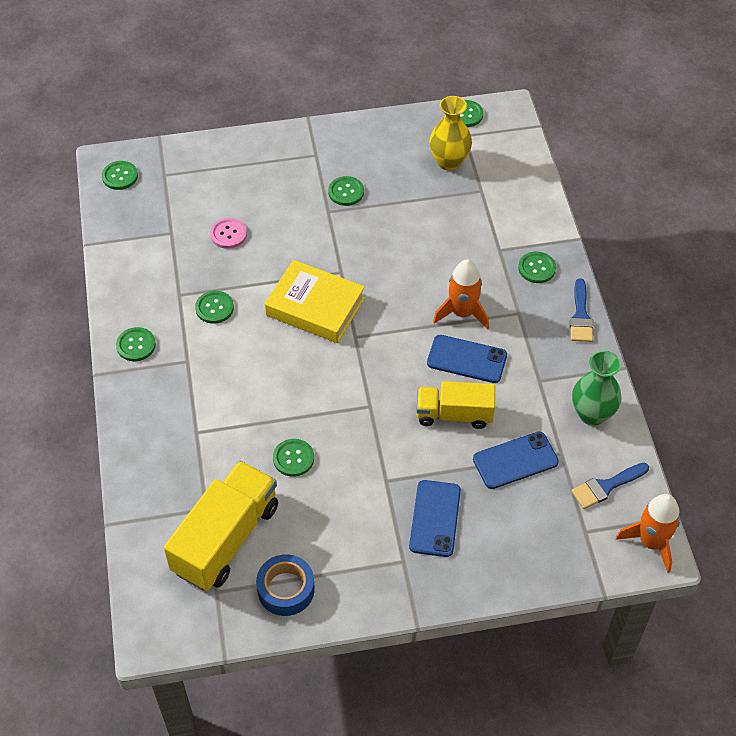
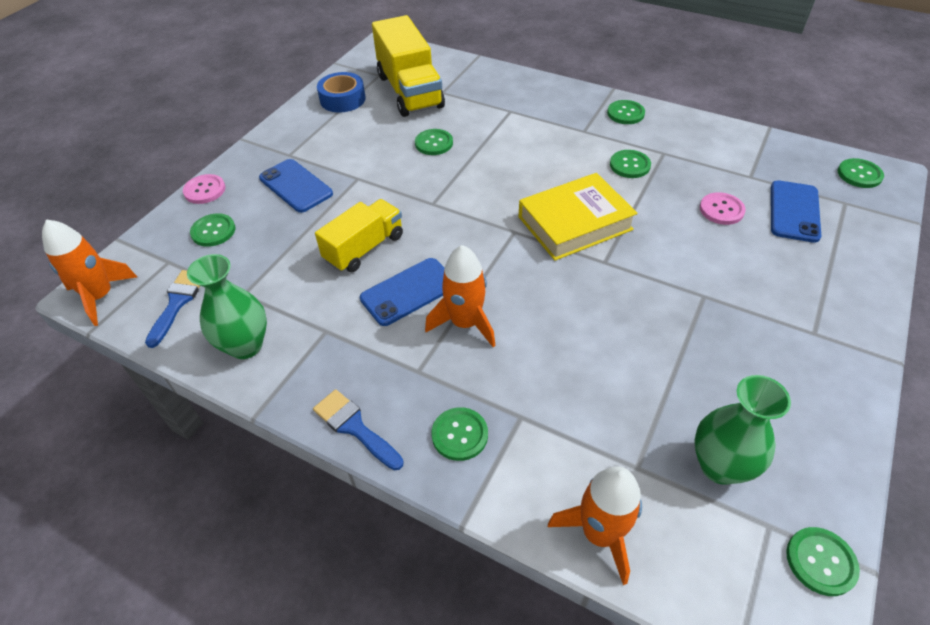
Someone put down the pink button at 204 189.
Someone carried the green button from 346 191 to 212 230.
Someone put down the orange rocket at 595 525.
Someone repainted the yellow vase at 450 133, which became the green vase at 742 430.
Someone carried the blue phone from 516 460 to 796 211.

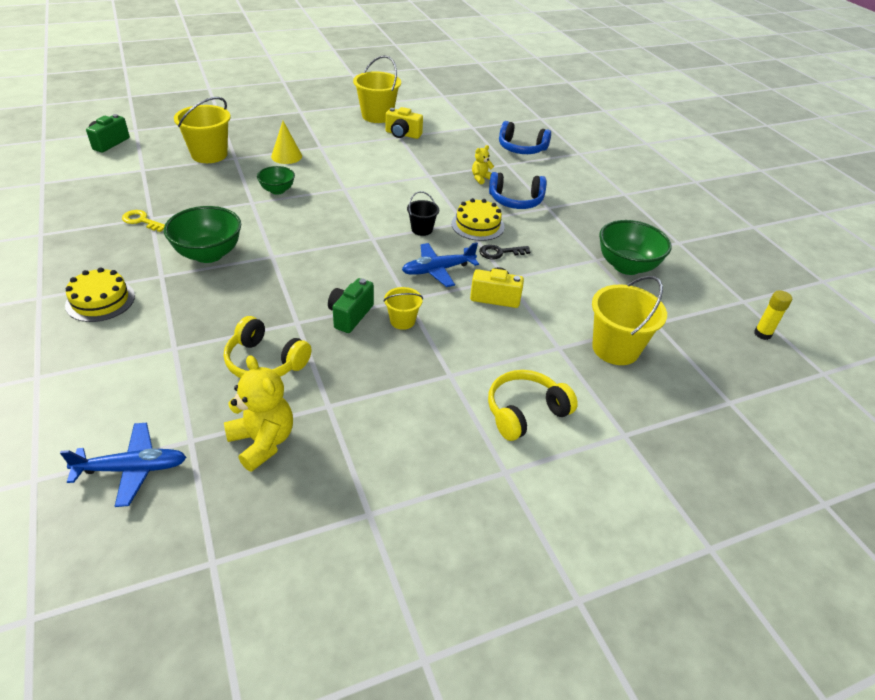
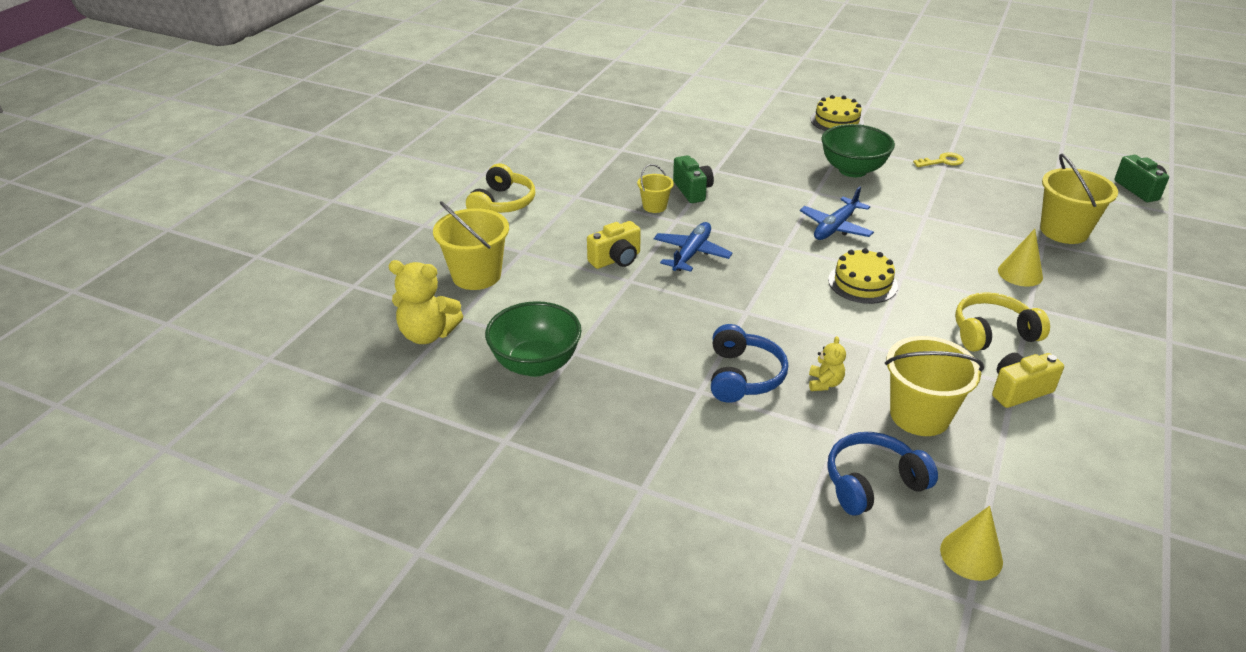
Someone carried the yellow teddy bear from 258 413 to 425 302.
Someone rotated the blue headphones at 518 190 by 135 degrees clockwise.
Someone carried the blue plane from 123 465 to 837 213.
Someone carried the yellow cake from 478 219 to 863 276.
Someone carried the yellow bucket from 377 89 to 934 386.
Someone put down the yellow cone at 971 543.
Someone carried the yellow headphones from 267 347 to 1002 322.
Someone took away the green bowl at 276 180.
Someone took away the black bucket at 423 213.
Someone took away the black key at 504 252.
Someone took away the yellow glue stick at 773 315.

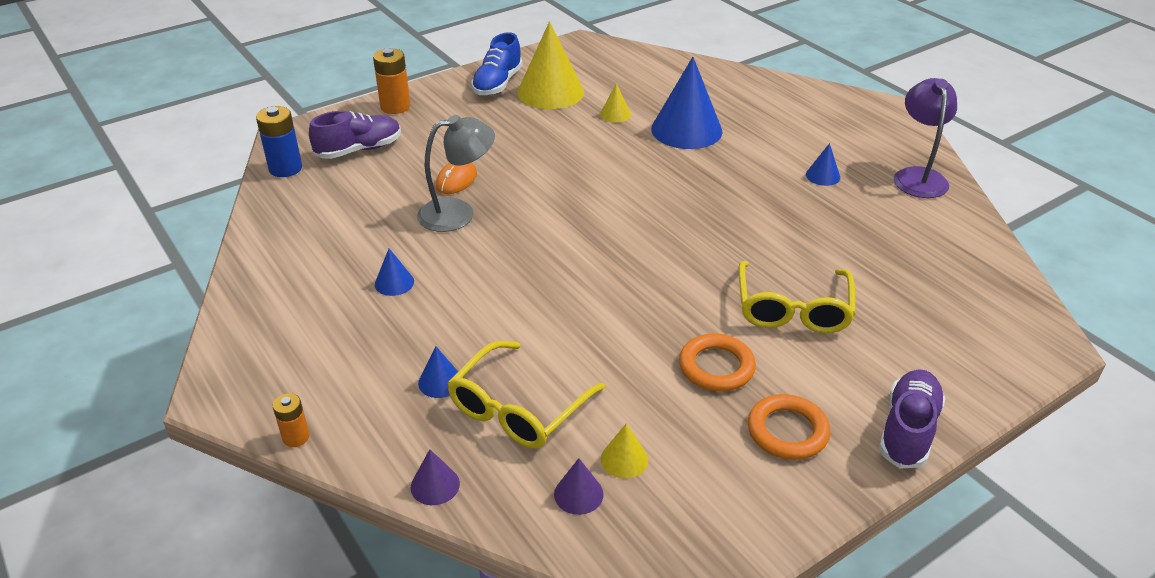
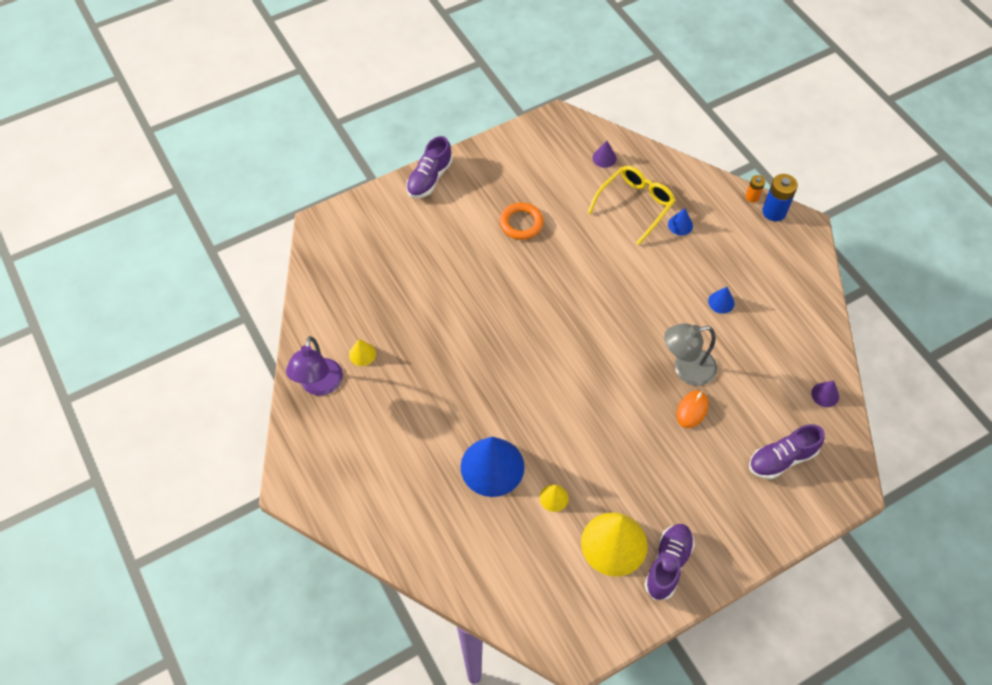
Someone carried the yellow cone from 624 451 to 362 352.
Someone repainted the blue shoe at 497 63, which became the purple shoe at 669 562.
Someone carried the blue battery from 279 141 to 780 197.
Someone carried the purple cone from 435 477 to 825 393.
Someone took away the orange battery at 391 81.
Someone took away the yellow glasses at 797 297.
Someone took away the orange ring at 789 427.
Someone took away the blue cone at 823 164.

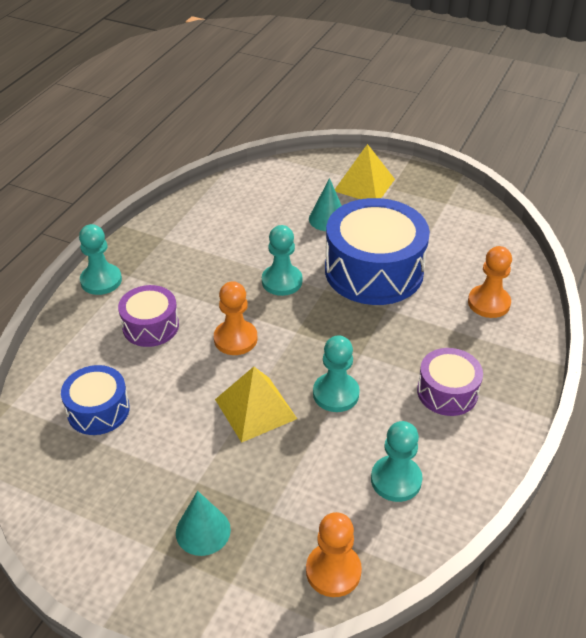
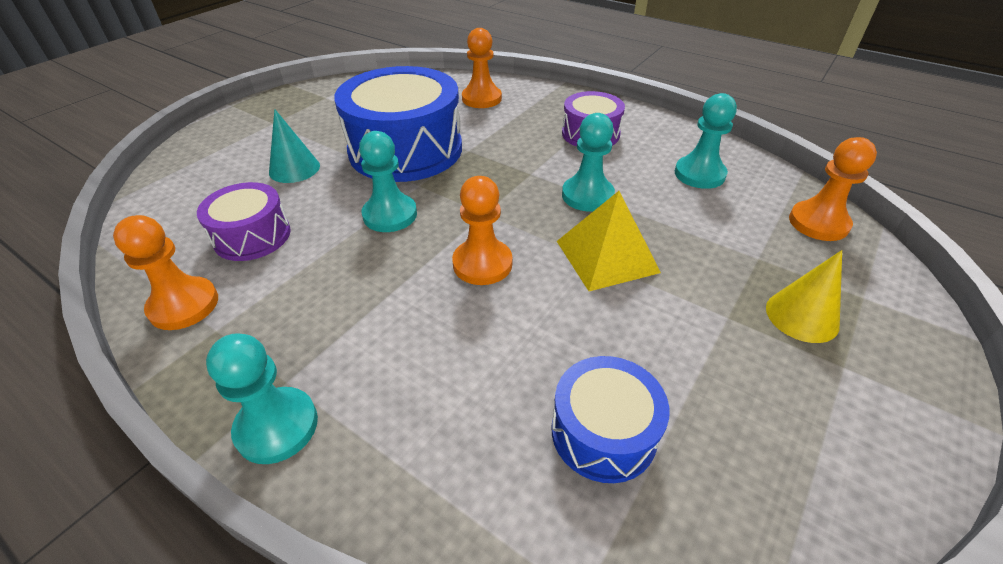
Someone put down the orange pawn at 165 272.
Someone carried the purple drum from 148 316 to 244 221.
Someone repainted the turquoise cone at 203 523, which became the yellow cone at 804 296.
Someone took away the yellow pyramid at 365 171.

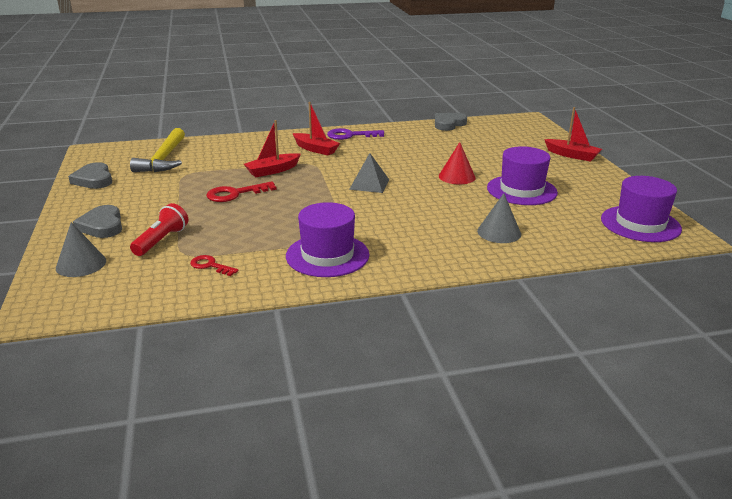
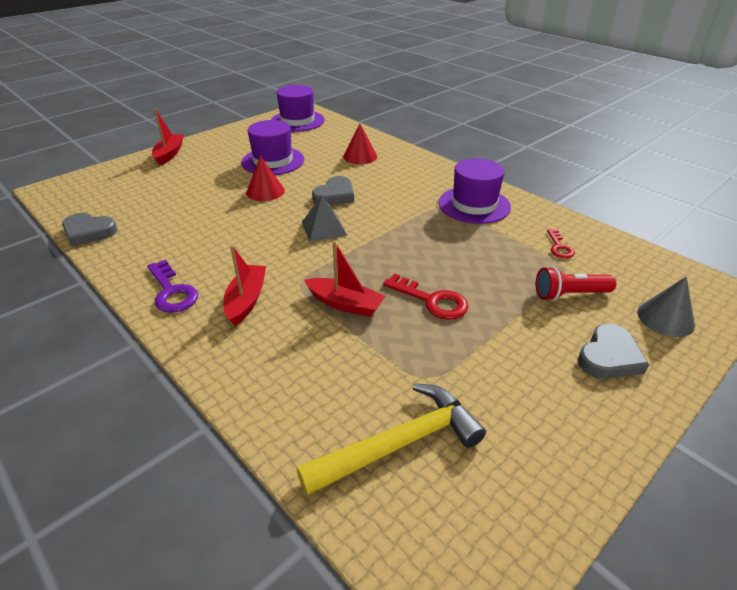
Someone carried the grey heart from 90 175 to 333 190.
Someone repainted the grey cone at 499 218, which became the red cone at 360 144.

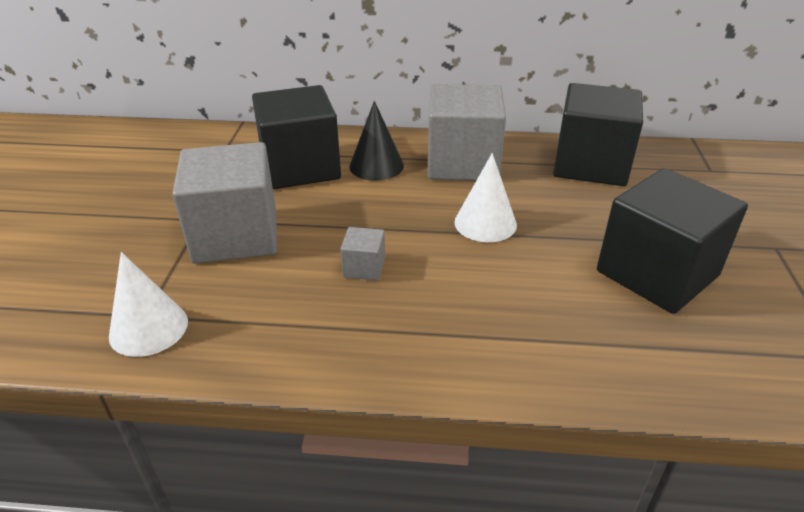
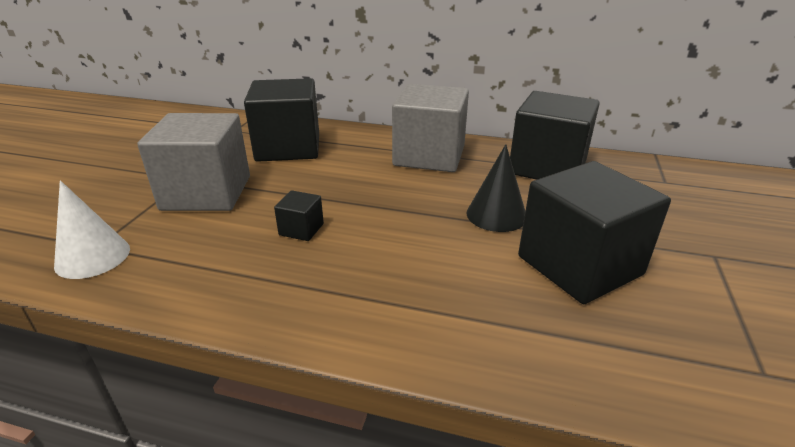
Someone repainted the grey cube at 362 254, which became the black cube at 299 215.
Someone carried the black cone from 376 141 to 495 188.
Someone took away the white cone at 485 197.

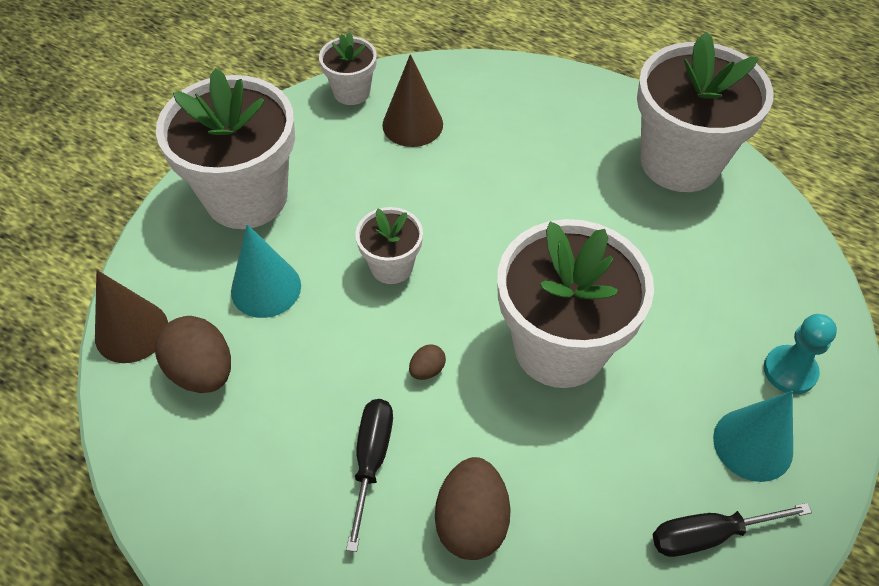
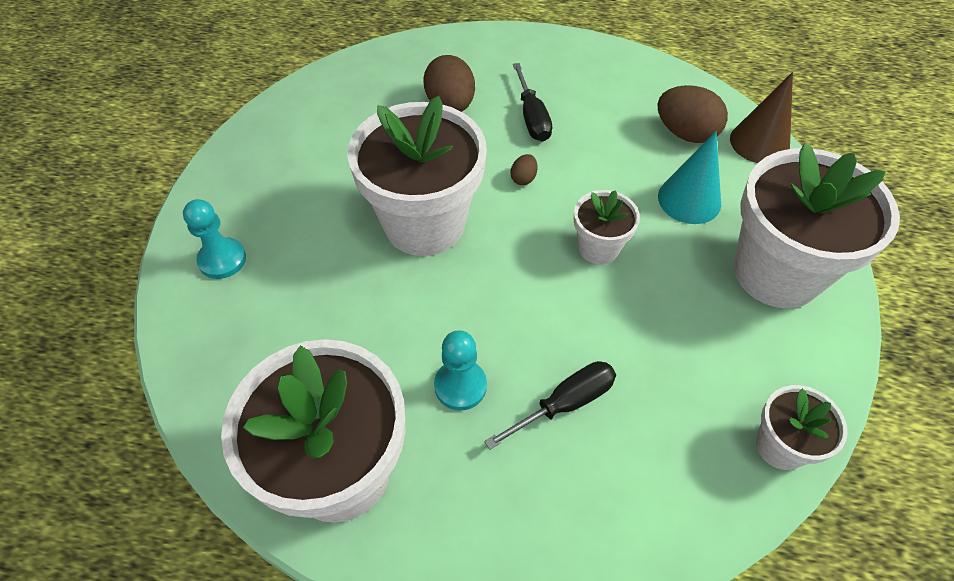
Someone put down the turquoise pawn at 460 370.
Someone carried the black screwdriver from 732 530 to 550 405.
Someone took away the brown cone at 412 100.
Someone took away the turquoise cone at 753 436.

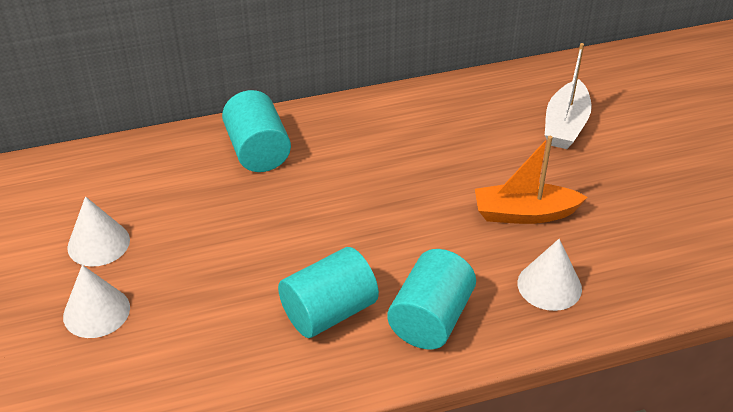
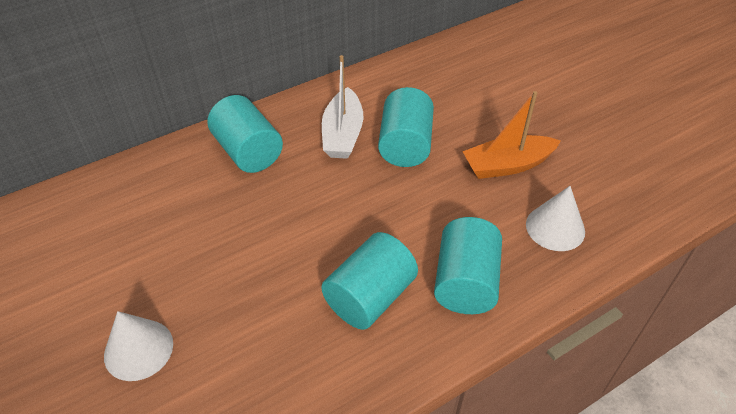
Someone carried the white boat from 568 96 to 342 107.
Someone put down the turquoise cylinder at 406 127.
Someone took away the white cone at 98 231.

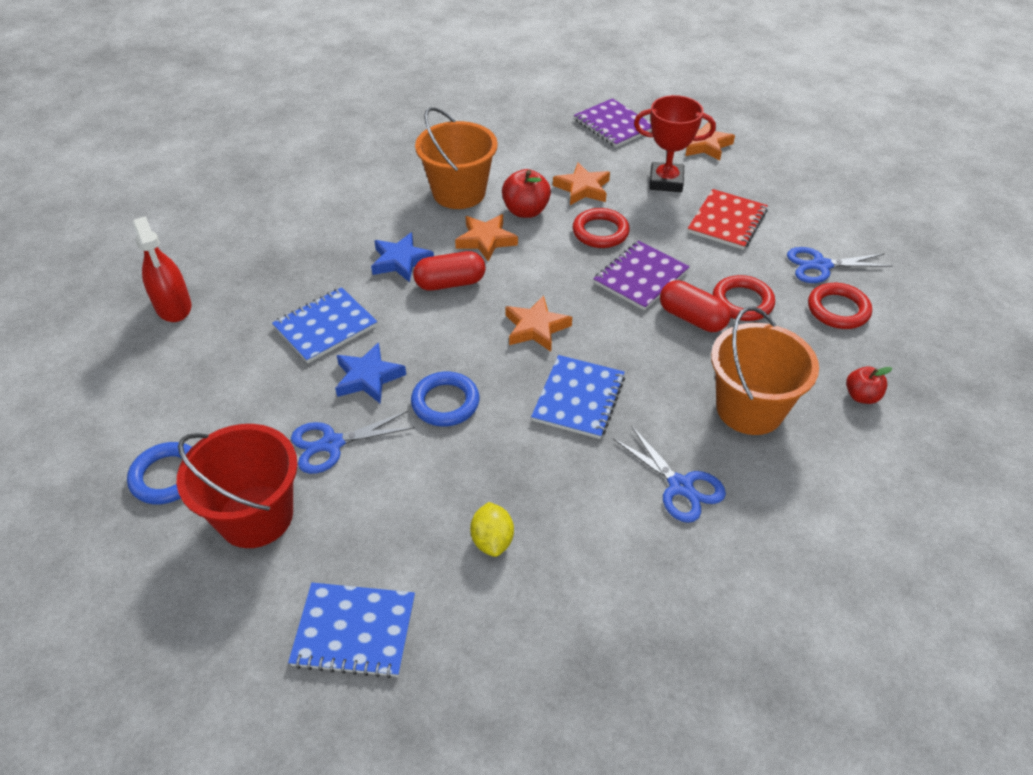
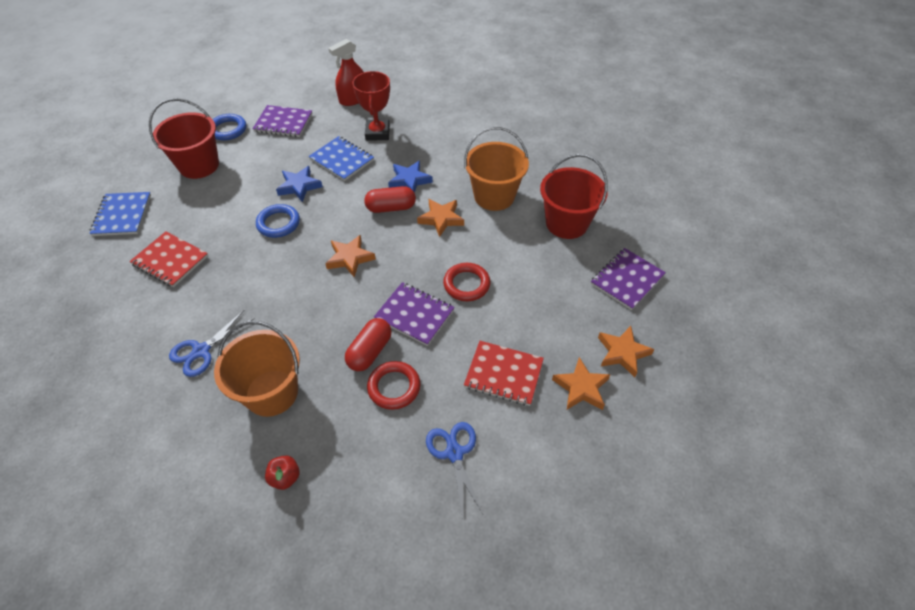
Someone swapped the yellow lemon at 492 529 for the red notebook at 169 259.
Someone put down the purple notebook at 282 121.
Someone carried the red trophy from 675 143 to 371 106.
Someone rotated the red capsule at 449 271 by 75 degrees counterclockwise.
Someone put down the red bucket at 574 196.
Someone carried the orange star from 581 184 to 581 383.
Someone took away the blue scissors at 353 442.
Someone took away the red apple at 526 193.
Someone took away the blue notebook at 578 397.
Someone took away the red ring at 840 306.

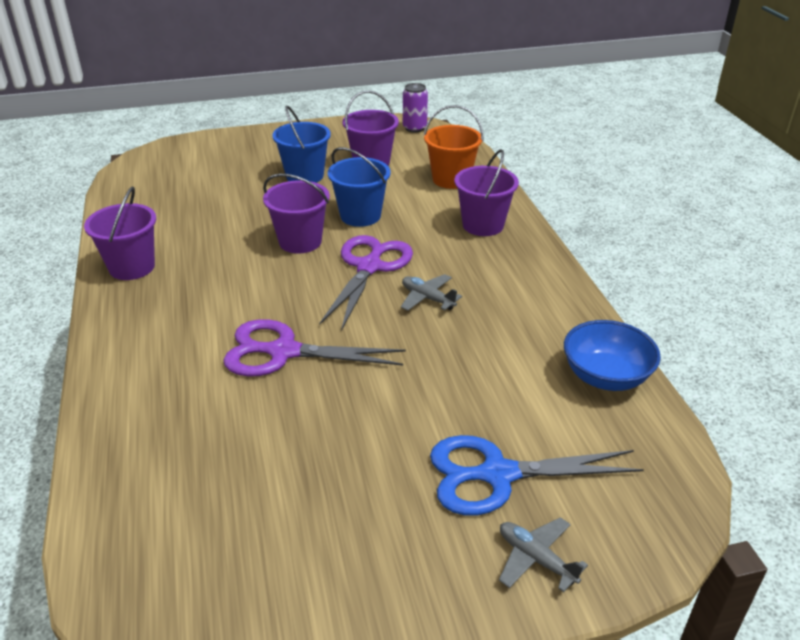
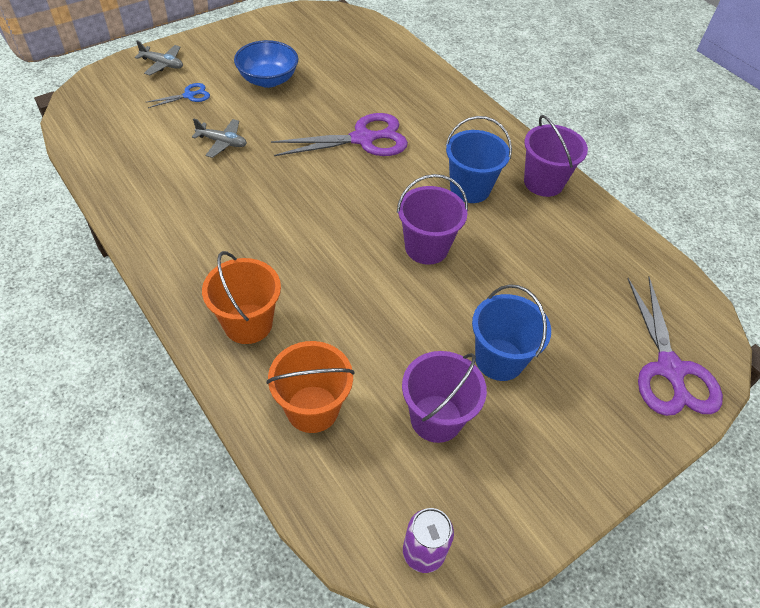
Someone scaled the blue scissors at 537 475 by 0.48.
Someone carried the grey plane from 431 292 to 219 138.
Someone repainted the purple bucket at 486 192, which became the orange bucket at 241 297.
Someone carried the blue bowl from 612 355 to 266 64.
Someone carried the blue bucket from 359 187 to 479 159.
Someone carried the purple scissors from 366 283 to 675 346.

